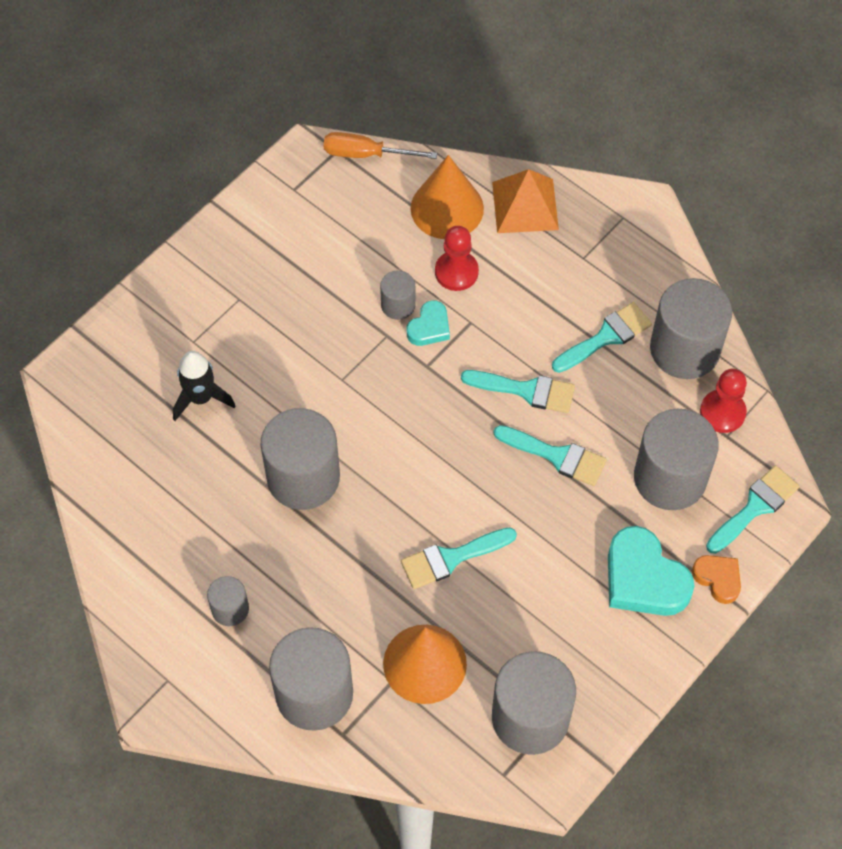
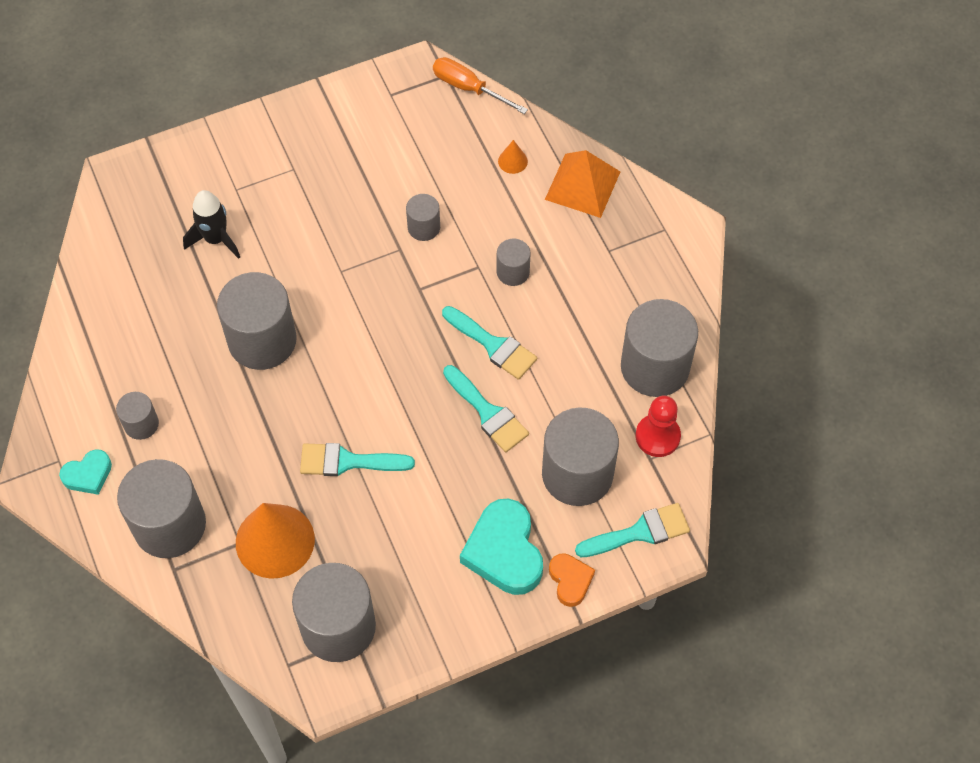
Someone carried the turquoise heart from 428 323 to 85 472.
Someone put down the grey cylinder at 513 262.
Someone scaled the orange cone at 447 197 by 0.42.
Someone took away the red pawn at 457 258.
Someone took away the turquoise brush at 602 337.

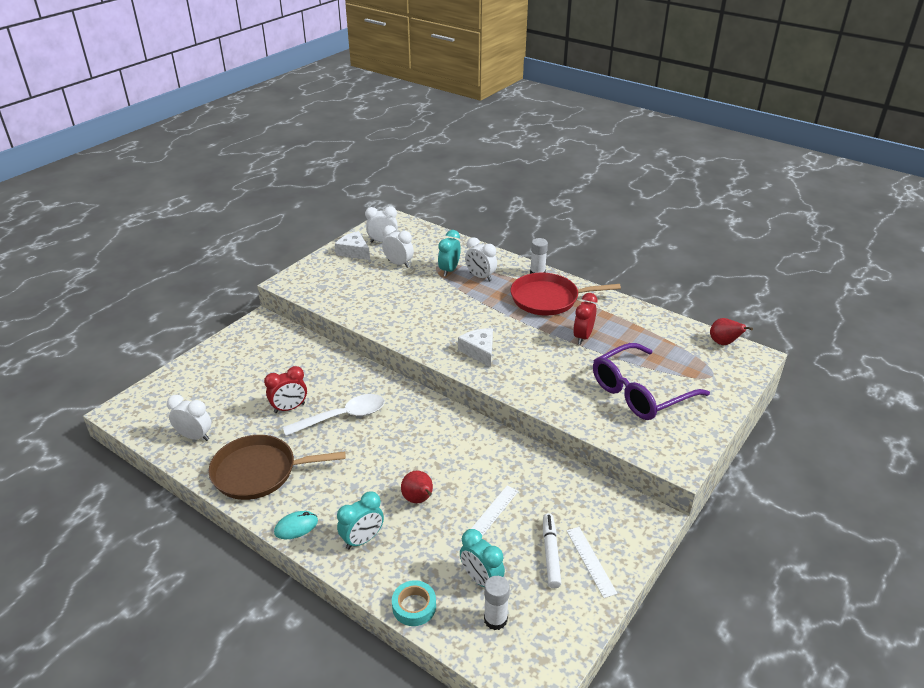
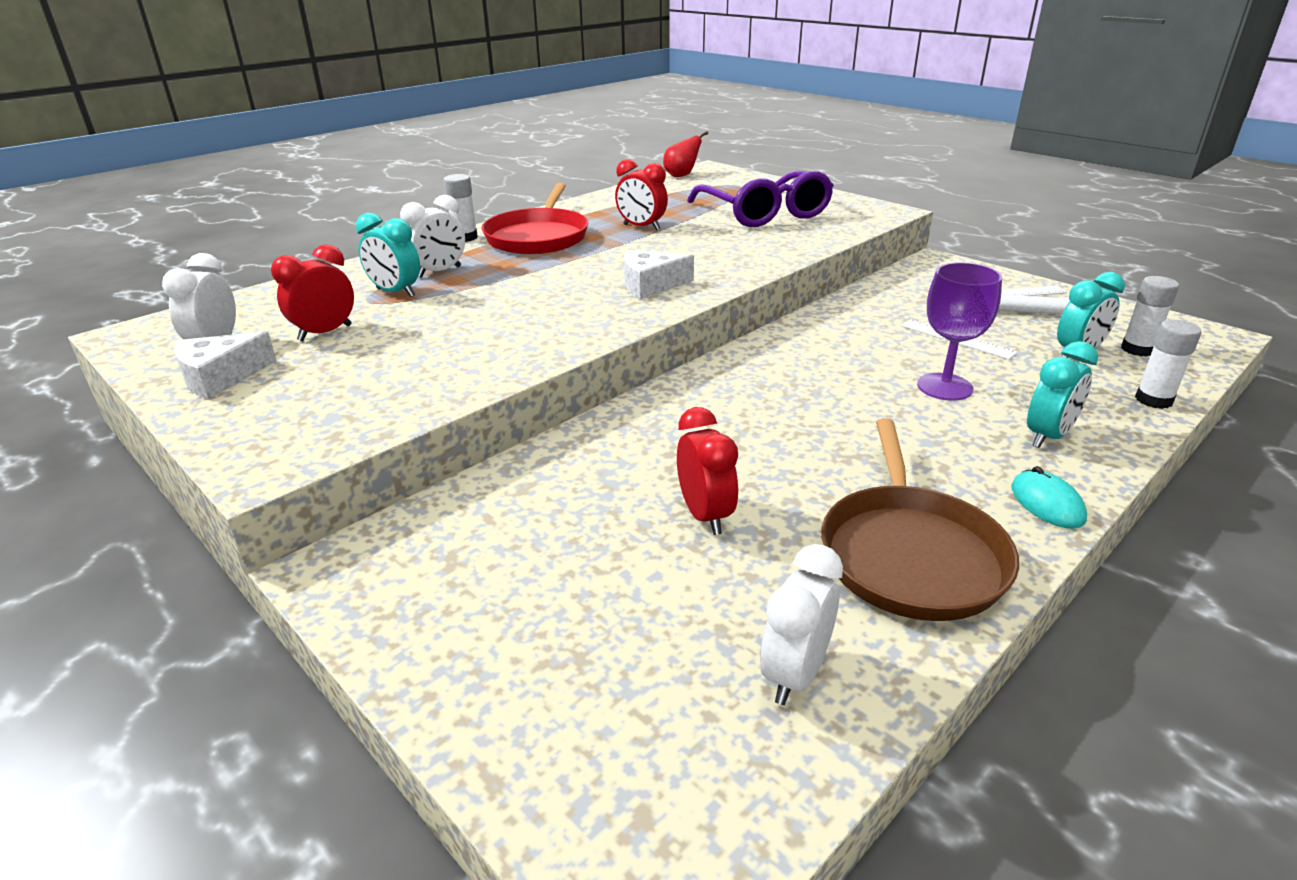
Someone repainted the white clock at 398 246, which became the red clock at 312 292.
Someone swapped the red pear at 417 486 for the purple goblet at 959 331.
Someone rotated the turquoise clock at 360 520 by 75 degrees clockwise.
Someone swapped the turquoise tape at 414 603 for the white glue stick at 1168 364.
Someone took away the white spoon at 334 415.

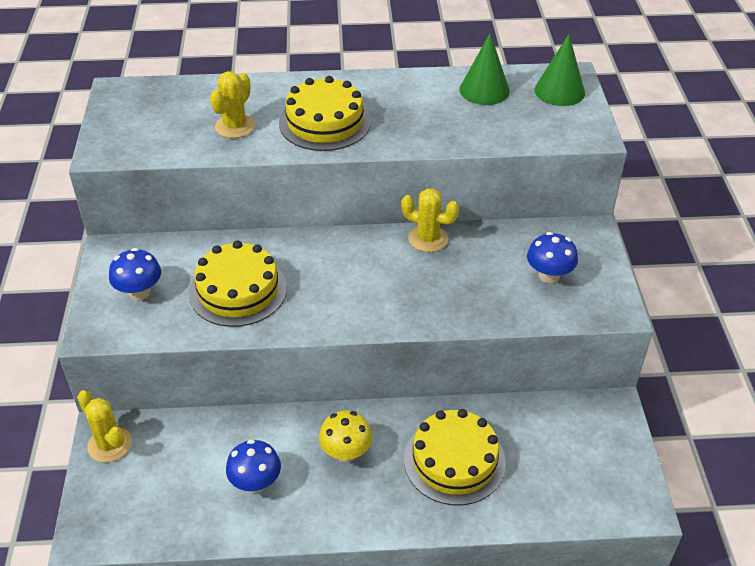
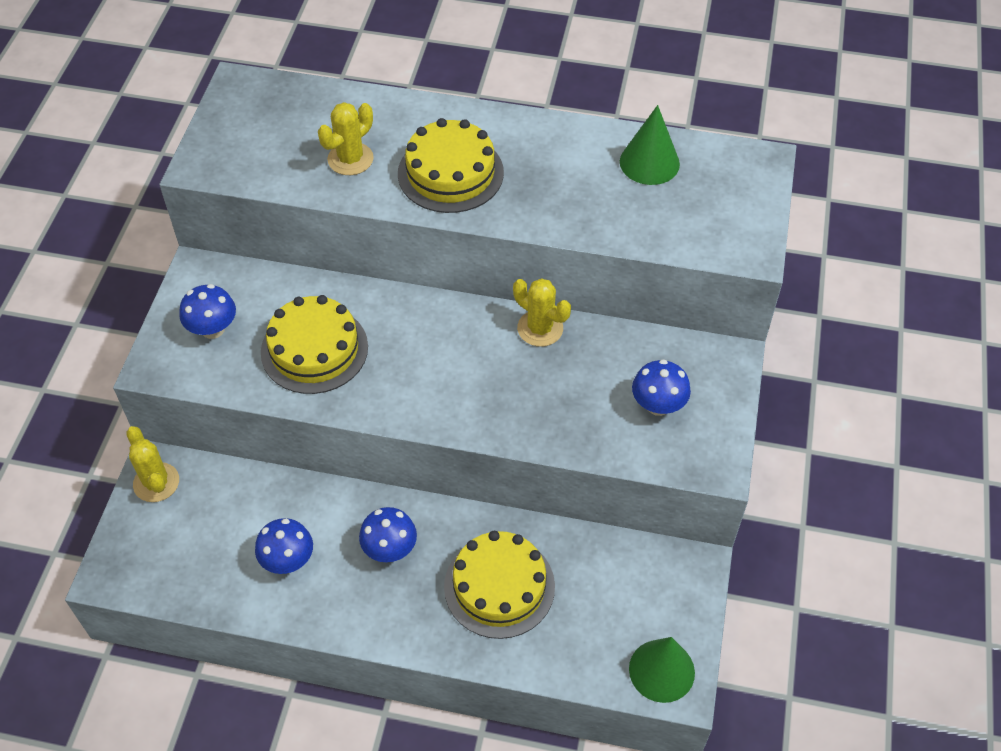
Someone repainted the yellow mushroom at 345 436, which became the blue mushroom at 388 534.
Someone carried the green cone from 560 70 to 662 670.

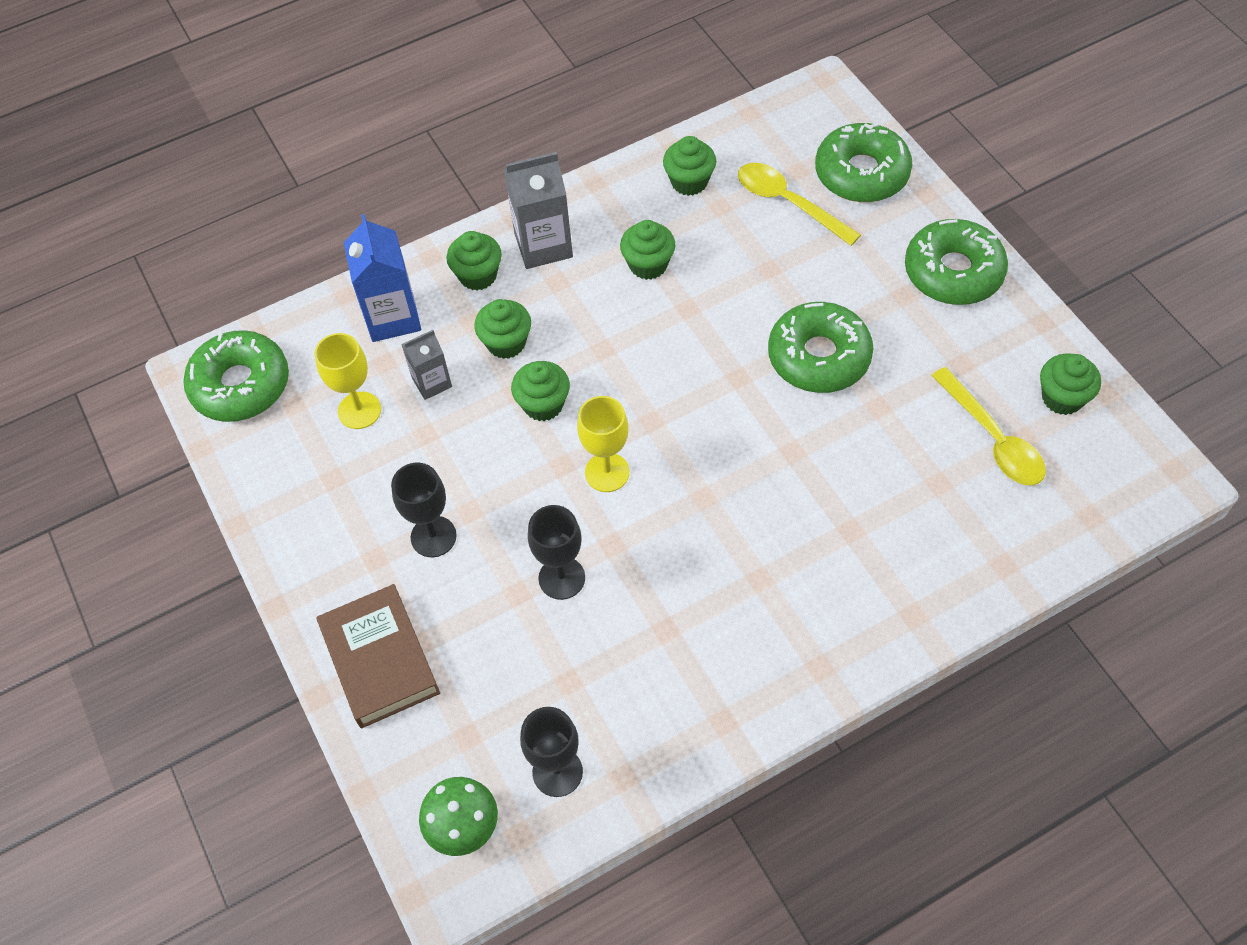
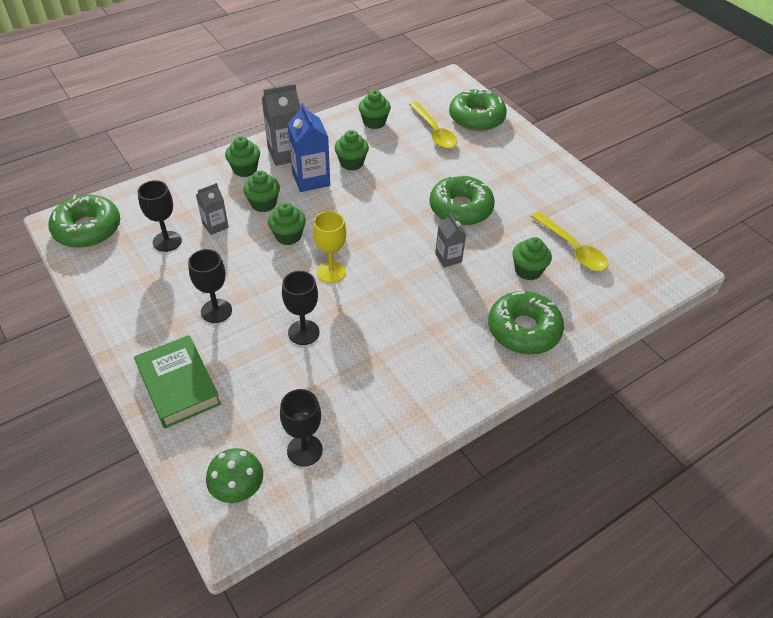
Someone repainted the brown book at 378 656, which became the green book at 177 382.
Someone repainted the yellow goblet at 347 381, which became the black goblet at 160 216.
Someone carried the blue carton from 382 278 to 308 147.
Someone rotated the yellow spoon at 799 204 by 150 degrees counterclockwise.
Someone put down the grey carton at 450 240.
Someone carried the green donut from 956 262 to 526 322.
Someone carried the green cupcake from 1070 384 to 532 258.

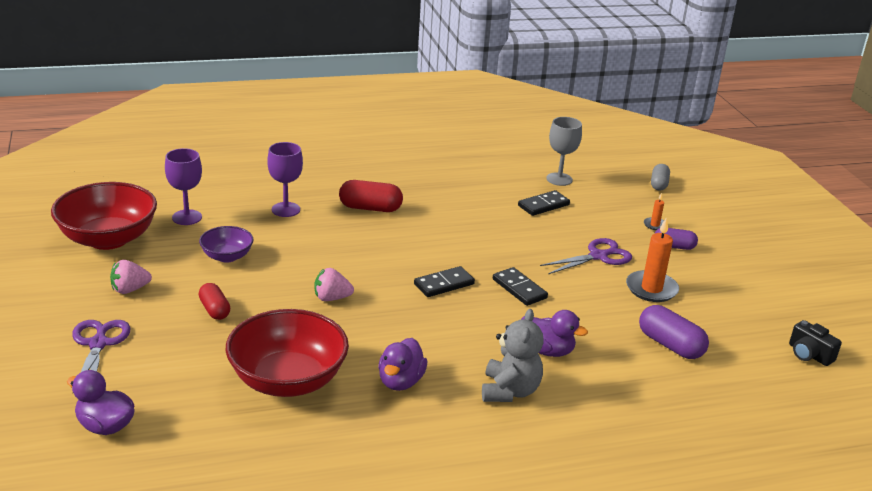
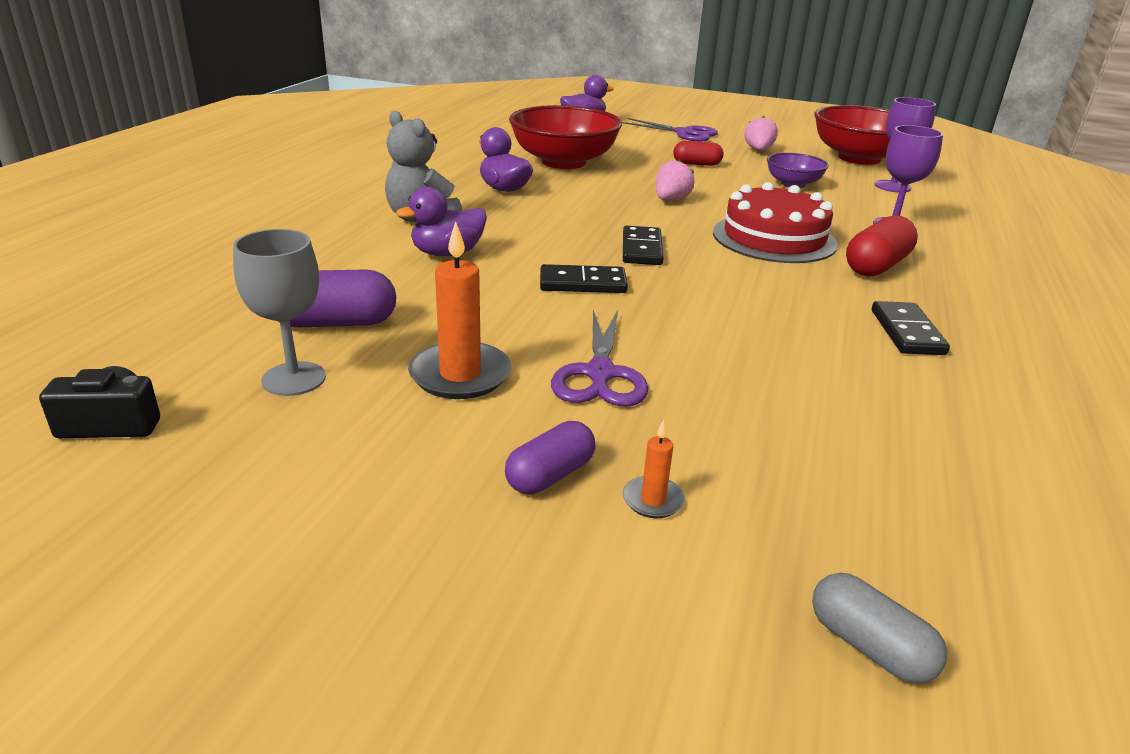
Someone carried the grey goblet from 564 151 to 279 312.
Someone put down the red cake at 775 222.
Someone carried the black domino from 544 203 to 911 328.

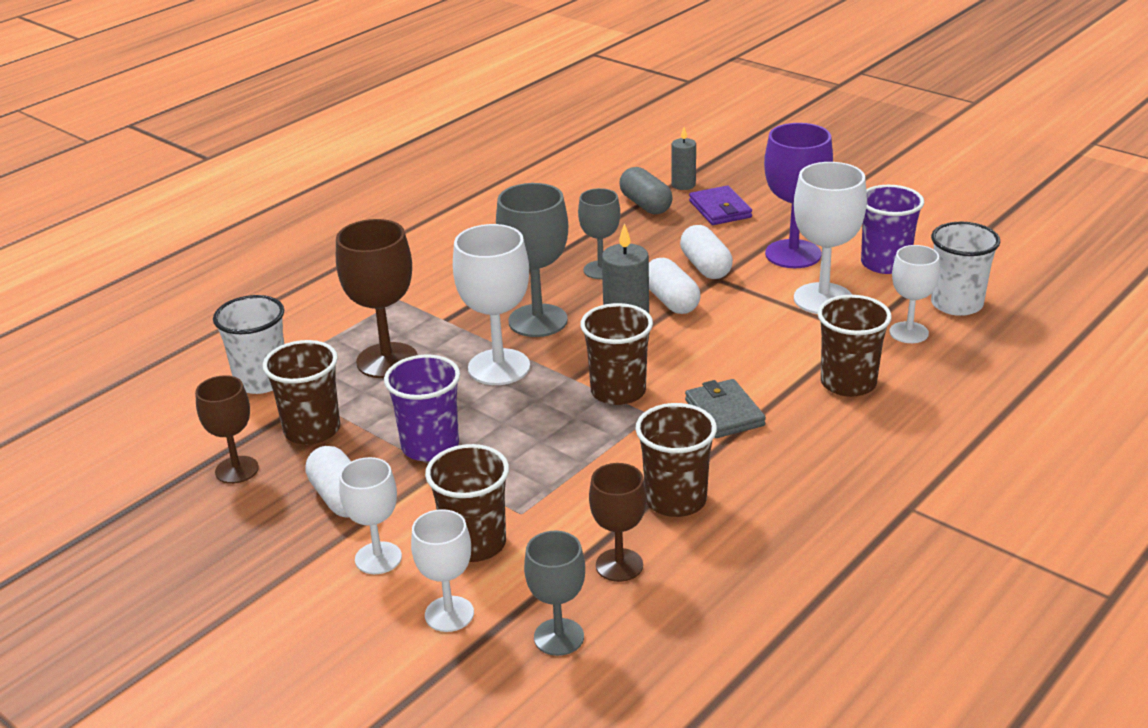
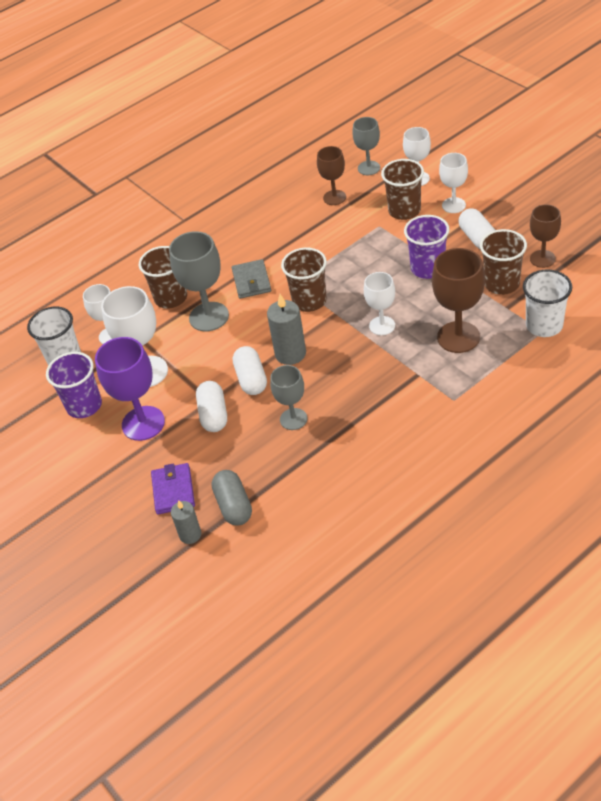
Someone carried the grey goblet from 532 260 to 199 281.
Someone scaled the white goblet at 491 304 by 0.63.
Someone took away the brown cup at 676 460.

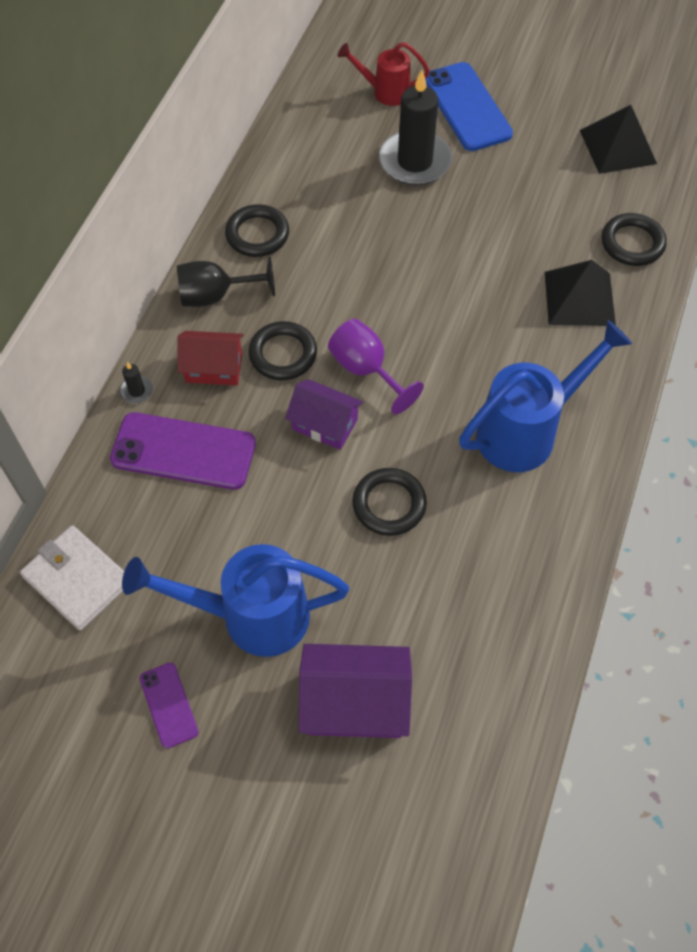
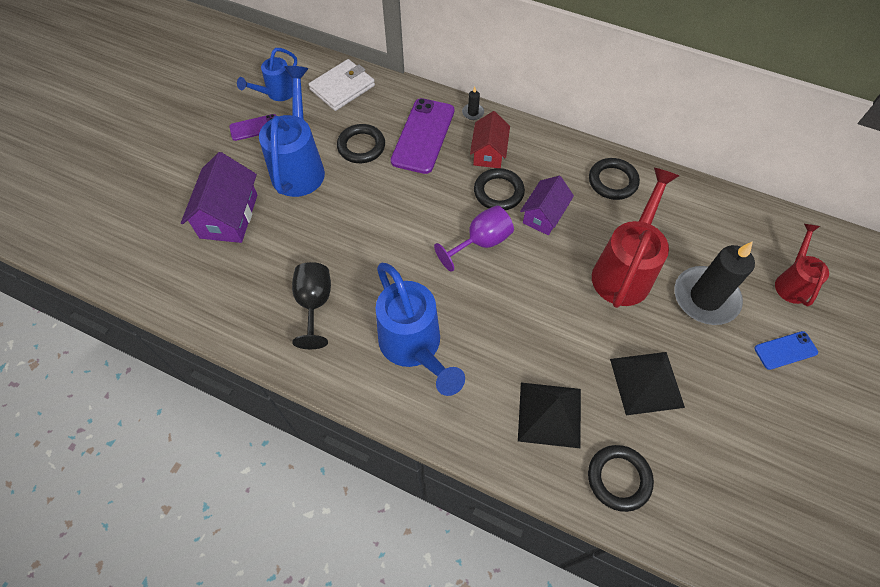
Someone put down the blue watering can at 267 74.
Someone carried the black goblet from 226 282 to 311 305.
Someone carried the black ring from 389 502 to 361 143.
Someone carried the purple house from 324 414 to 547 205.
Someone put down the red watering can at 635 238.
Someone carried the black pyramid from 618 139 to 647 383.
Someone scaled the blue phone at 469 106 by 0.53.

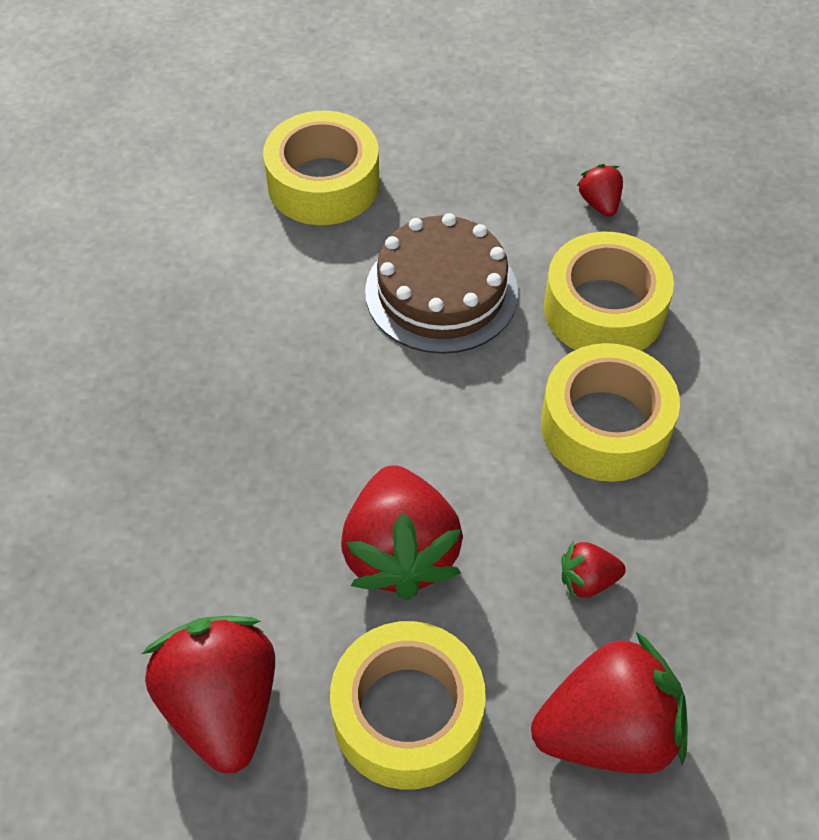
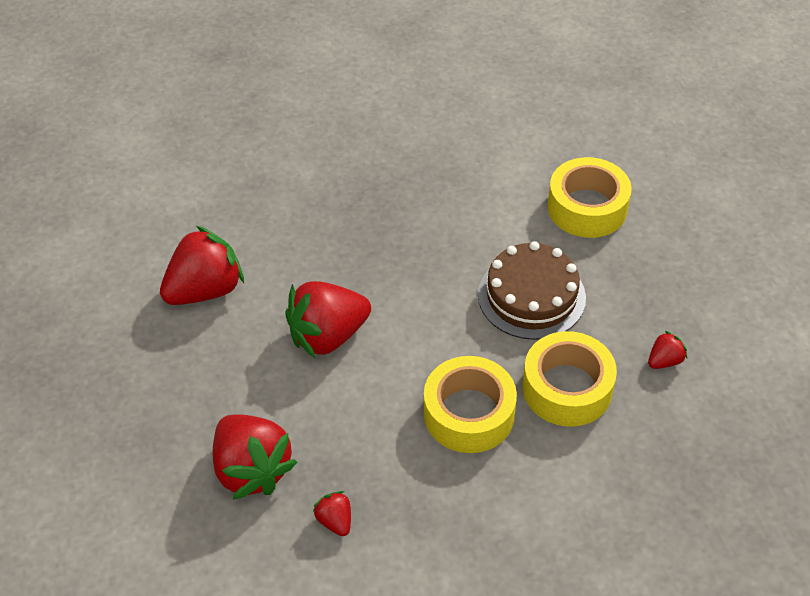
Someone carried the red strawberry from 594 569 to 332 513.
Someone took away the yellow tape at 408 705.

